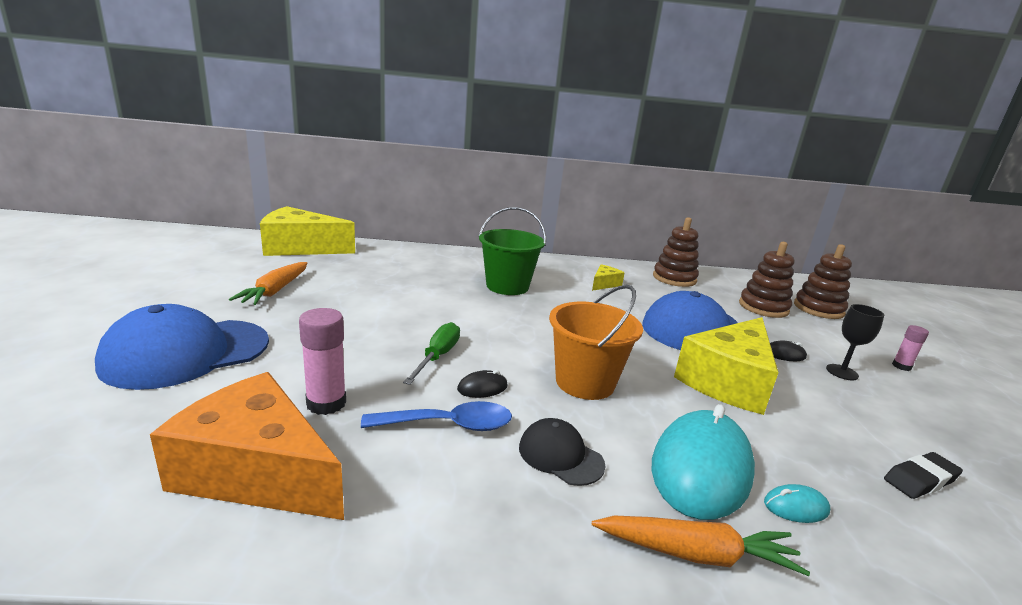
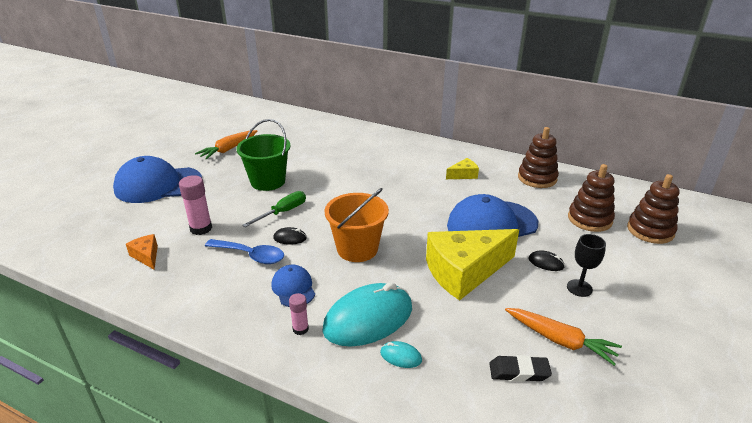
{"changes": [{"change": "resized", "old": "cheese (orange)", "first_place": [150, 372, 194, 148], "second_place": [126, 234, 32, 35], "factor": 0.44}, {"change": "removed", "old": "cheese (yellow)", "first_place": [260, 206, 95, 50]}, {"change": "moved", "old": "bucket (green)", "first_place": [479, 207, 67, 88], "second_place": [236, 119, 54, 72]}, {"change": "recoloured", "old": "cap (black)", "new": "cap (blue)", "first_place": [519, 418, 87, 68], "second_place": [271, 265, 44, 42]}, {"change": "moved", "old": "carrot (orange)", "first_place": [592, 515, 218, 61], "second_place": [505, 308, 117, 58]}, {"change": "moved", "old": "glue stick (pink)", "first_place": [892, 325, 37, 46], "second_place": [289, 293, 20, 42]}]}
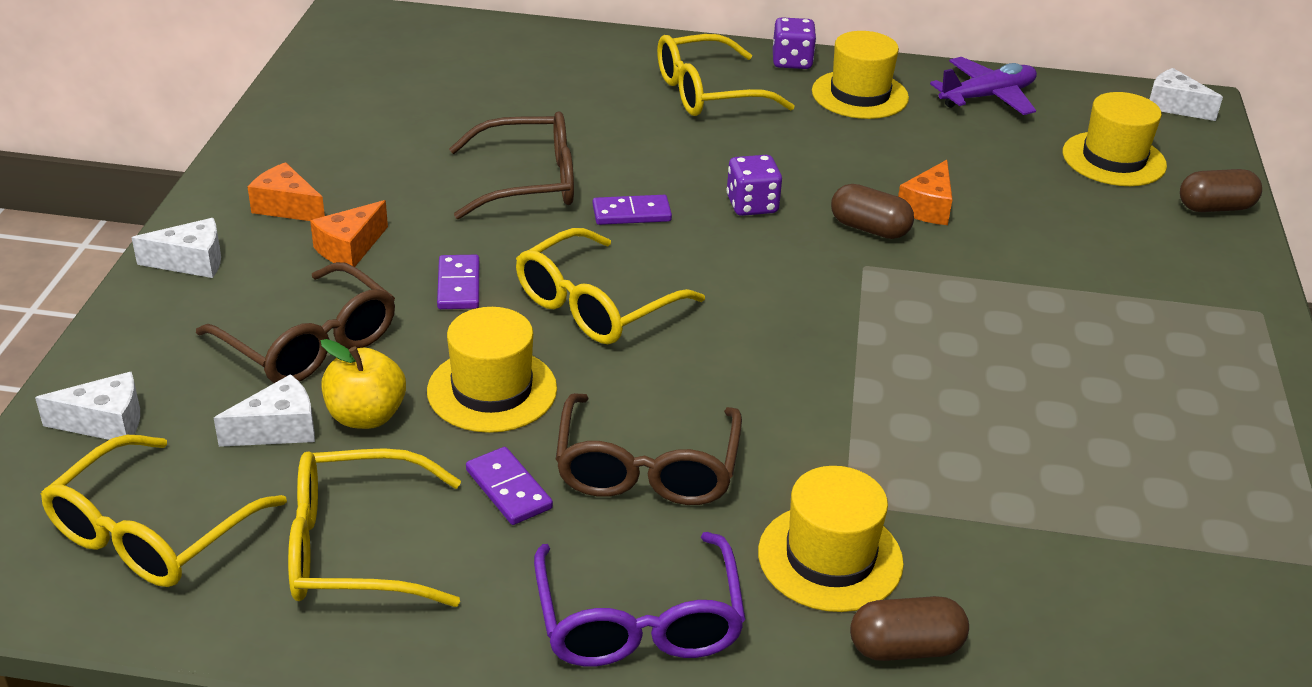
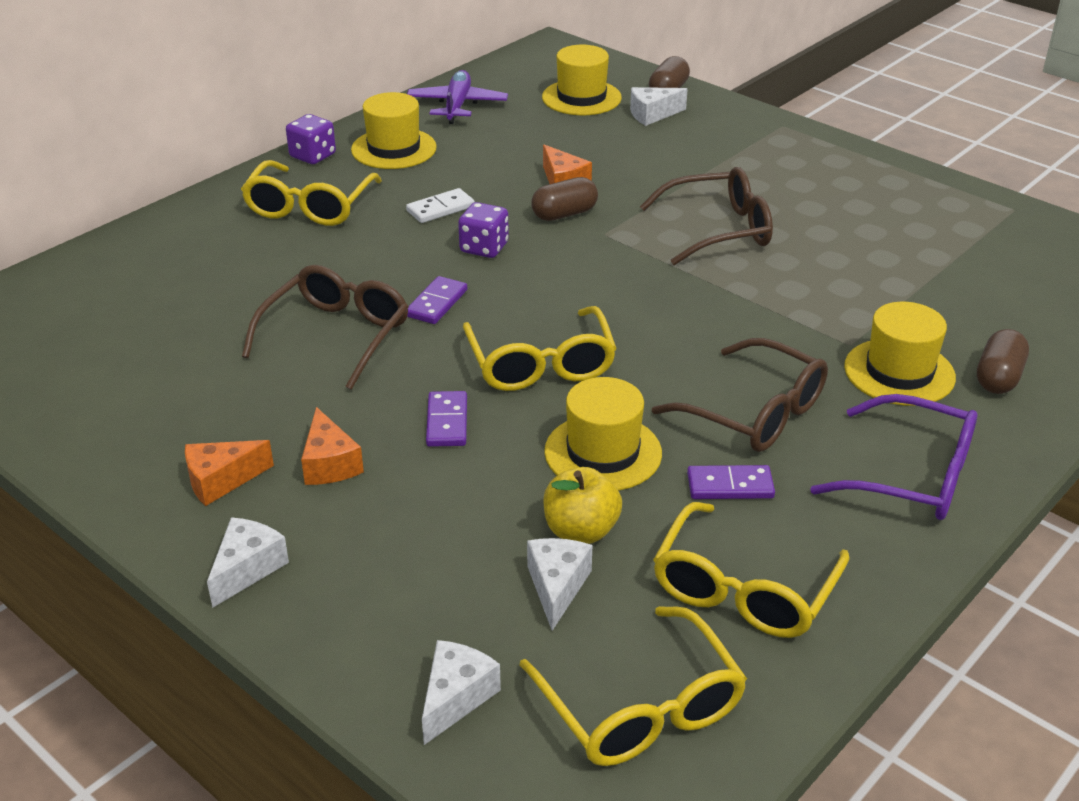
{"changes": [{"change": "moved", "old": "glasses (brown)", "first_place": [196, 262, 199, 121], "second_place": [640, 167, 133, 98]}, {"change": "turned", "old": "domino (purple)", "first_place": [437, 255, 42, 54], "second_place": [426, 391, 41, 56], "degrees": 60}, {"change": "moved", "old": "cheese (white)", "first_place": [1149, 68, 74, 53], "second_place": [630, 87, 58, 39]}, {"change": "added", "new": "domino (white)", "second_place": [406, 188, 69, 35]}]}
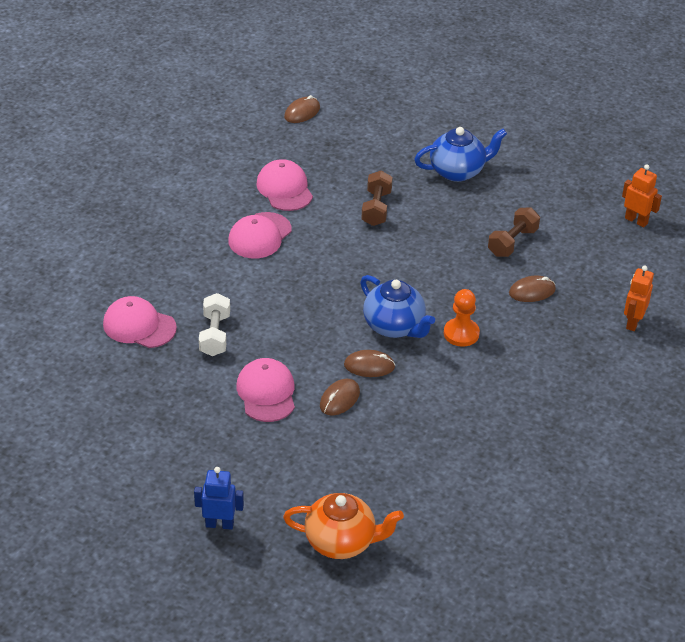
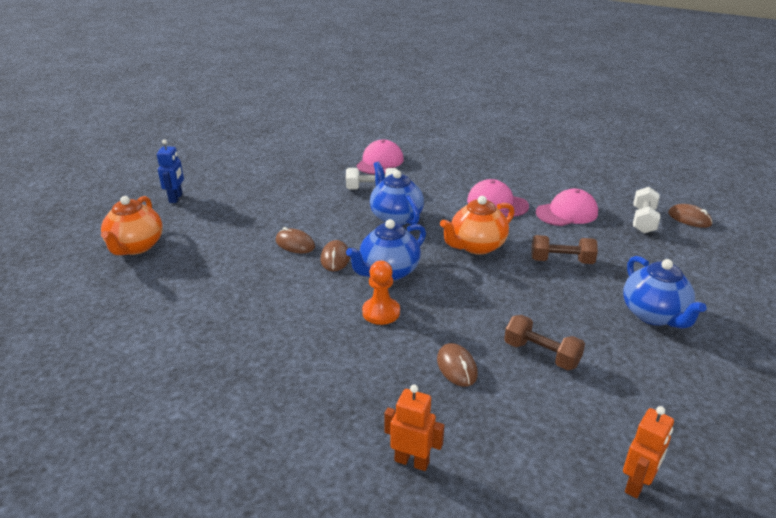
{"changes": [{"change": "removed", "old": "cap (pink)", "first_place": [236, 358, 59, 64]}, {"change": "added", "new": "teapot (blue)", "second_place": [370, 162, 54, 63]}, {"change": "added", "new": "teapot (orange)", "second_place": [440, 196, 74, 59]}, {"change": "added", "new": "dumbbell (white)", "second_place": [633, 187, 27, 46]}]}
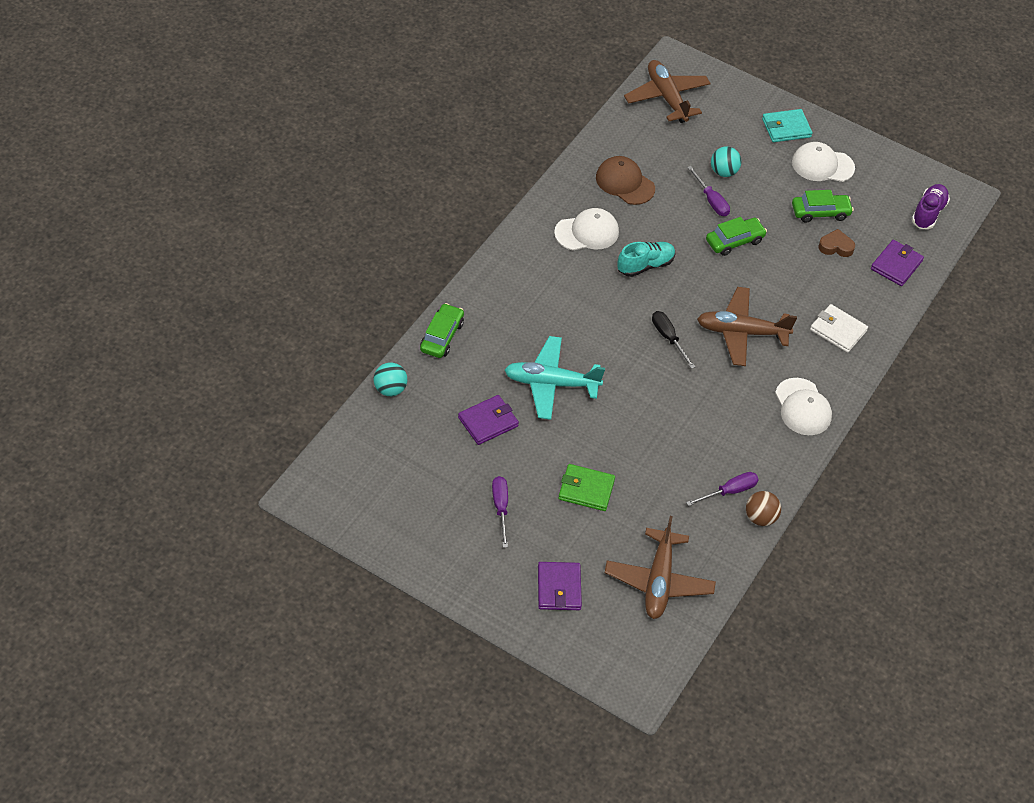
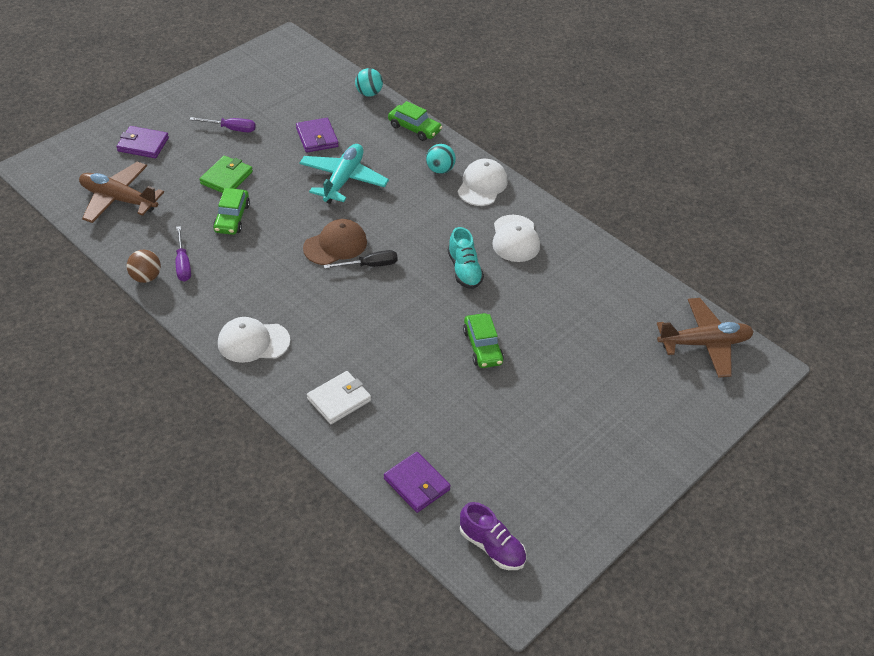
{"changes": [{"change": "moved", "old": "cap (brown)", "first_place": [596, 156, 59, 49], "second_place": [303, 219, 64, 46]}, {"change": "removed", "old": "screwdriver (purple)", "first_place": [687, 166, 43, 50]}, {"change": "removed", "old": "plane (brown)", "first_place": [697, 287, 100, 79]}, {"change": "moved", "old": "ball (turquoise)", "first_place": [711, 146, 31, 31], "second_place": [426, 144, 30, 30]}, {"change": "removed", "old": "wallet (turquoise)", "first_place": [762, 109, 50, 33]}, {"change": "moved", "old": "cap (white)", "first_place": [792, 142, 63, 40], "second_place": [457, 159, 51, 47]}, {"change": "moved", "old": "car (green)", "first_place": [792, 190, 62, 33], "second_place": [213, 188, 37, 47]}, {"change": "removed", "old": "heart (brown)", "first_place": [818, 229, 37, 28]}]}
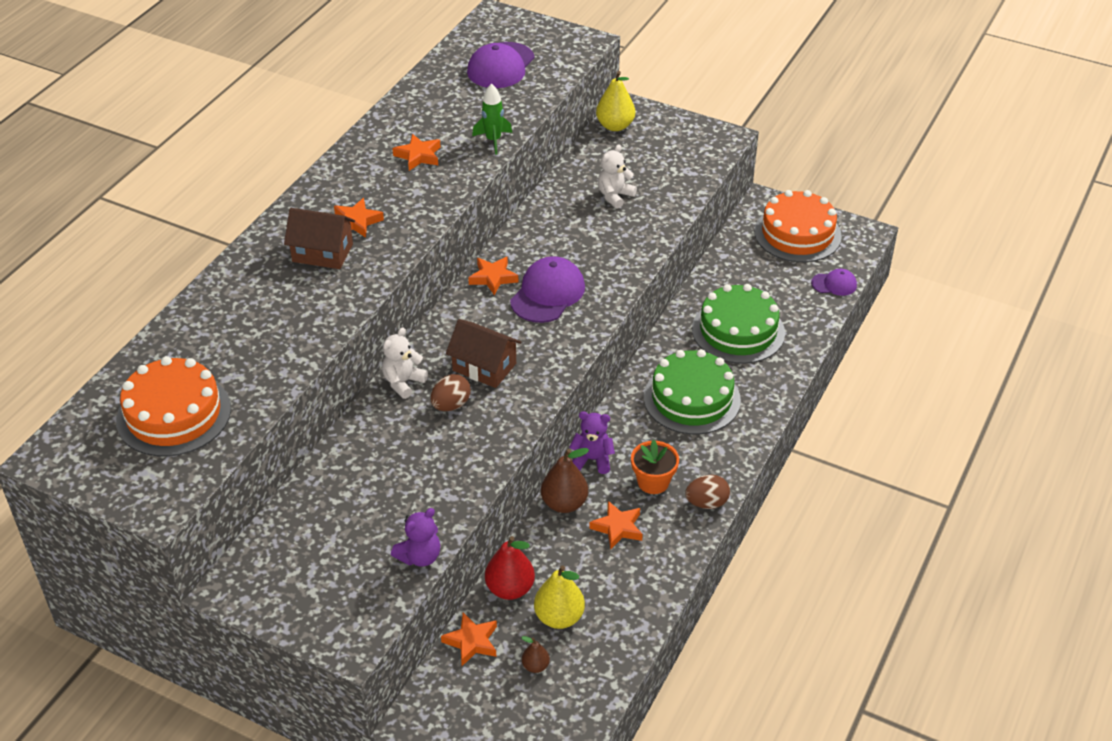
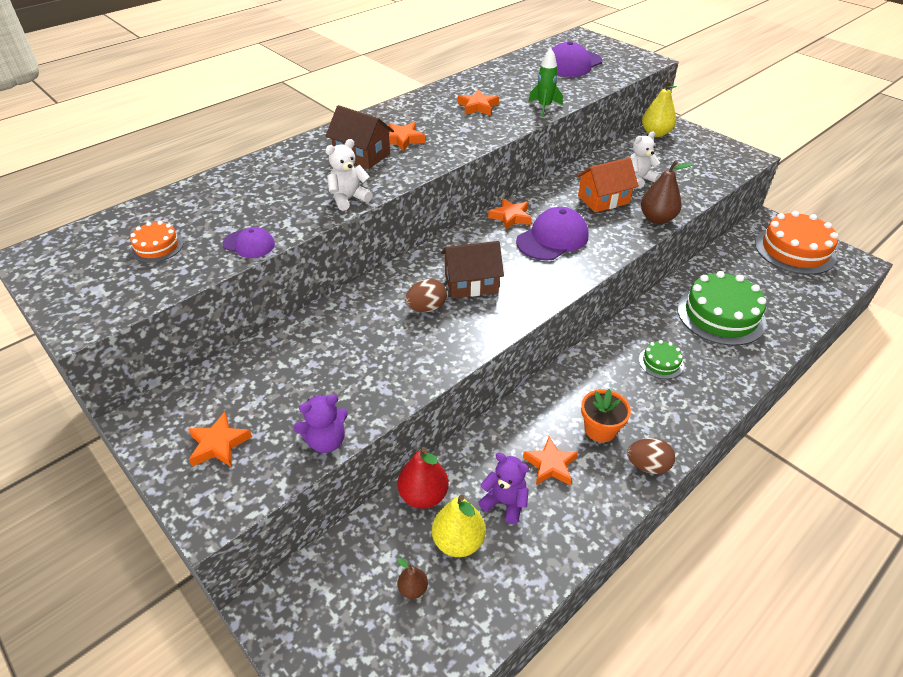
{"changes": [{"change": "resized", "old": "cake (orange)", "first_place": [116, 356, 115, 101], "second_place": [130, 221, 54, 42], "factor": 0.48}, {"change": "moved", "old": "teddy bear (white)", "first_place": [382, 328, 46, 71], "second_place": [325, 139, 48, 72]}, {"change": "moved", "old": "star (orange)", "first_place": [441, 612, 56, 54], "second_place": [188, 412, 64, 55]}, {"change": "turned", "old": "house (brown)", "first_place": [446, 319, 75, 69], "second_place": [441, 241, 63, 57], "degrees": -60}, {"change": "moved", "old": "pear (brown)", "first_place": [541, 448, 48, 65], "second_place": [641, 161, 53, 63]}, {"change": "moved", "old": "teddy bear (purple)", "first_place": [569, 411, 46, 63], "second_place": [478, 453, 51, 71]}, {"change": "resized", "old": "cake (green)", "first_place": [644, 349, 97, 86], "second_place": [639, 340, 45, 39], "factor": 0.48}, {"change": "moved", "old": "cap (purple)", "first_place": [811, 269, 46, 27], "second_place": [223, 227, 52, 31]}, {"change": "added", "new": "house (orange)", "second_place": [577, 157, 62, 56]}]}
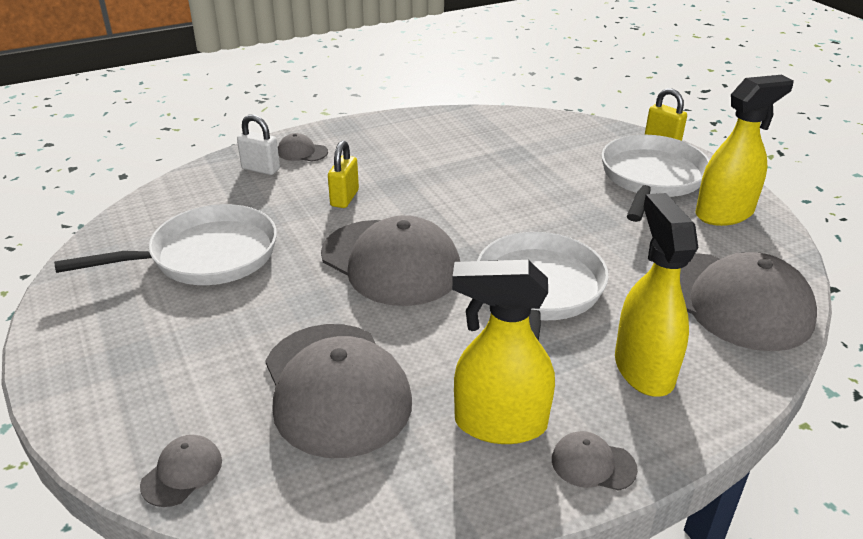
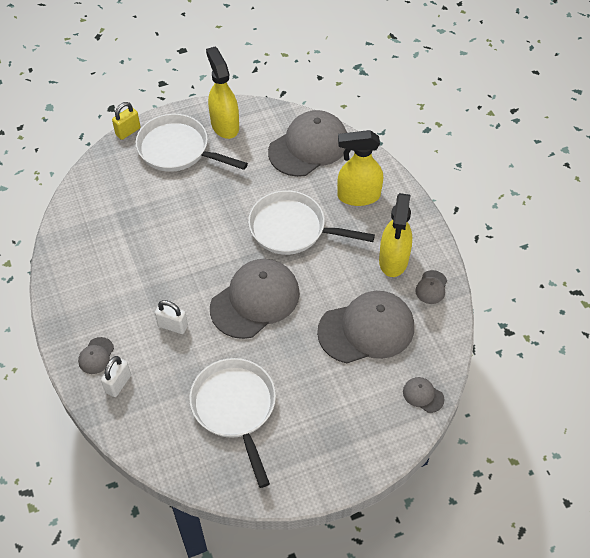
{"changes": [{"change": "recoloured", "old": "padlock (yellow)", "new": "padlock (white)", "first_place": [328, 140, 31, 68], "second_place": [155, 300, 33, 34]}, {"change": "moved", "old": "cap (grey)", "first_place": [552, 431, 86, 60], "second_place": [415, 270, 32, 34]}]}
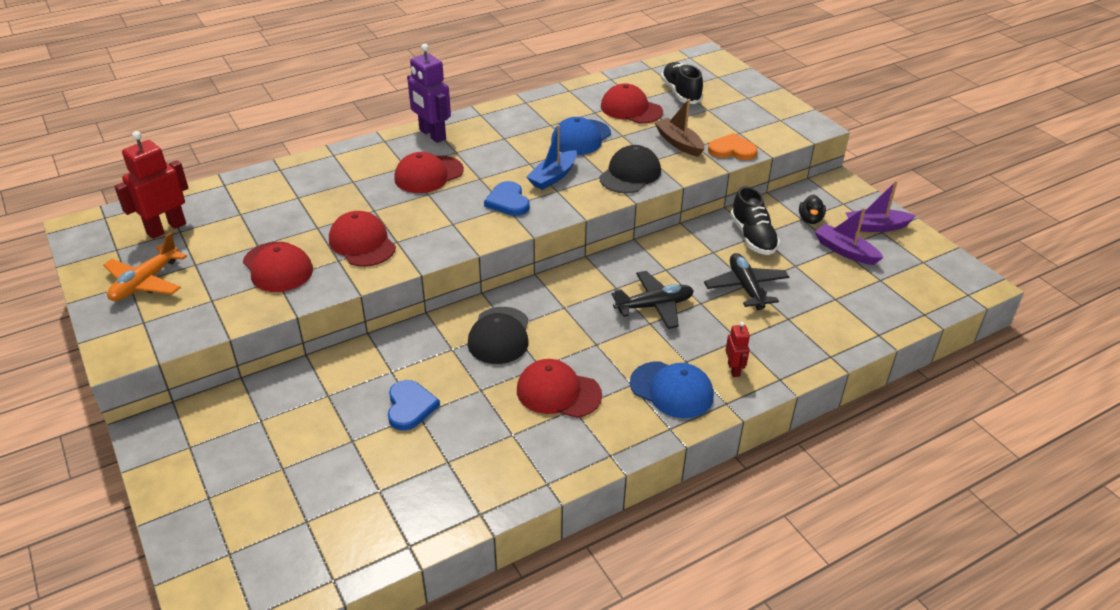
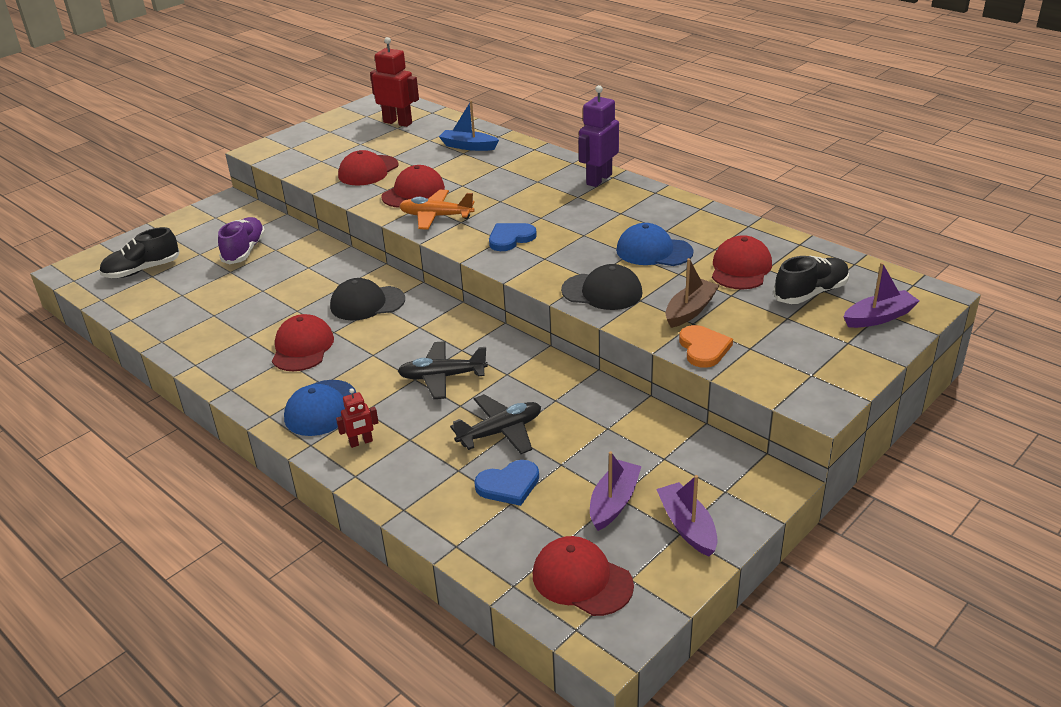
{"changes": [{"change": "moved", "old": "plane (orange)", "first_place": [103, 232, 84, 69], "second_place": [399, 190, 76, 40]}, {"change": "moved", "old": "heart (blue)", "first_place": [388, 380, 52, 51], "second_place": [474, 460, 65, 46]}, {"change": "moved", "old": "cap (red)", "first_place": [394, 152, 70, 41], "second_place": [533, 536, 101, 80]}, {"change": "moved", "old": "boat (blue)", "first_place": [526, 125, 51, 65], "second_place": [439, 101, 60, 50]}, {"change": "turned", "old": "plane (black)", "first_place": [612, 271, 82, 58], "second_place": [398, 341, 90, 58], "degrees": 120}, {"change": "moved", "old": "shoe (black)", "first_place": [730, 186, 50, 69], "second_place": [99, 227, 81, 51]}, {"change": "removed", "old": "duck (black)", "first_place": [799, 195, 27, 29]}, {"change": "added", "new": "shoe (purple)", "second_place": [218, 217, 47, 47]}, {"change": "added", "new": "boat (purple)", "second_place": [843, 262, 76, 66]}]}
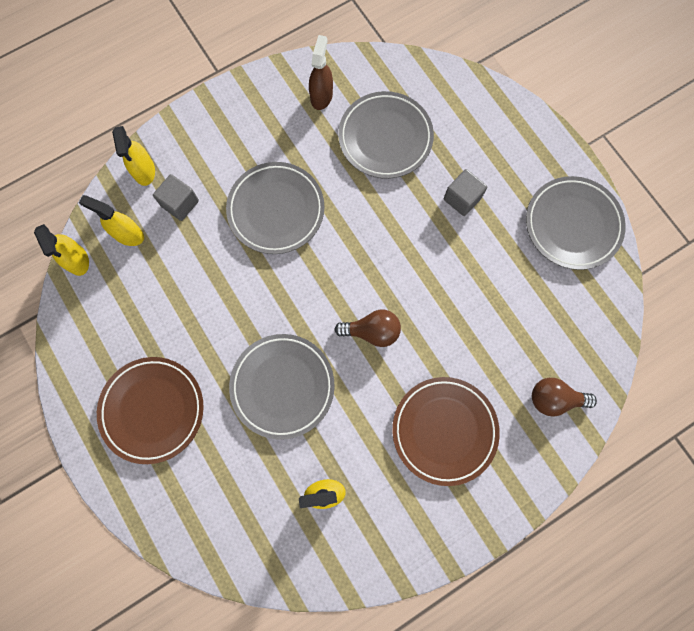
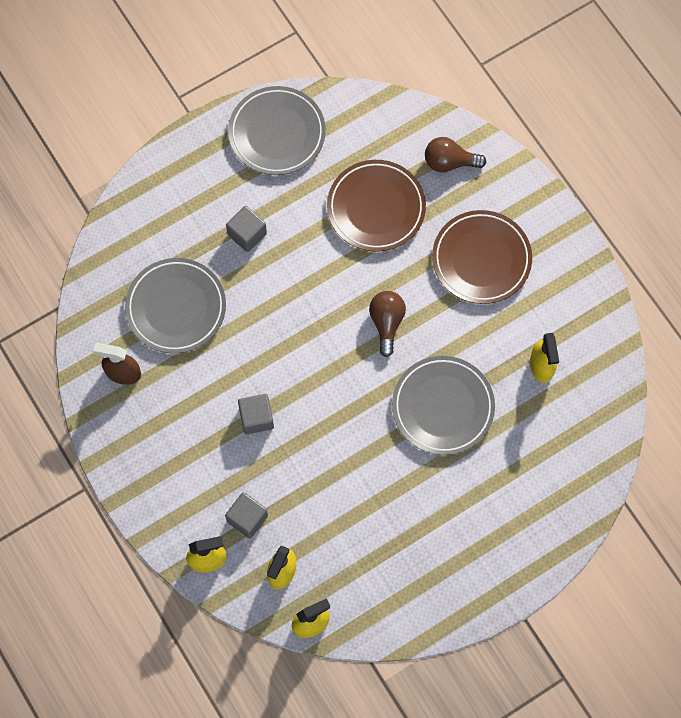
{"changes": [{"change": "moved", "old": "plate (brown)", "first_place": [97, 357, 107, 107], "second_place": [327, 160, 99, 92]}, {"change": "replaced", "old": "plate (grey)", "new": "cube (grey)", "first_place": [226, 162, 98, 92], "second_place": [238, 394, 36, 40]}, {"change": "turned", "old": "light bulb (brown)", "first_place": [532, 378, 65, 39], "second_place": [425, 137, 61, 35], "degrees": 90}]}
